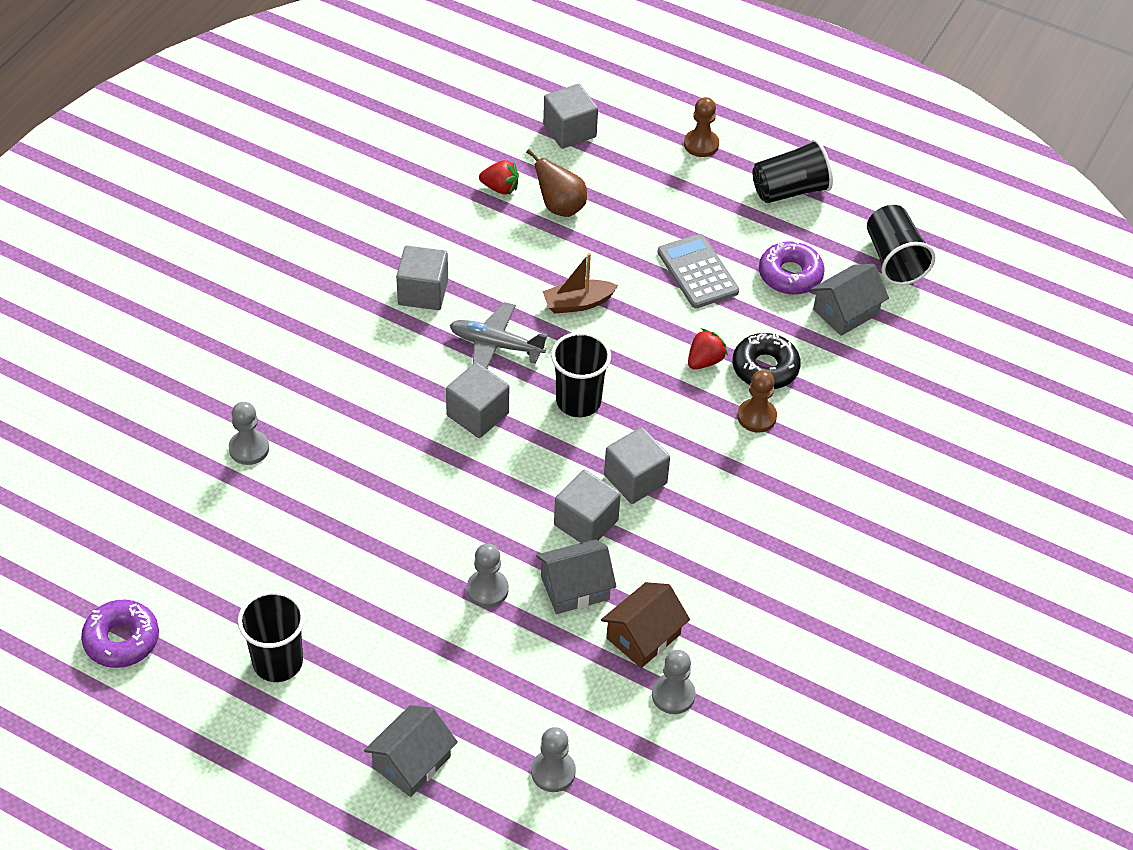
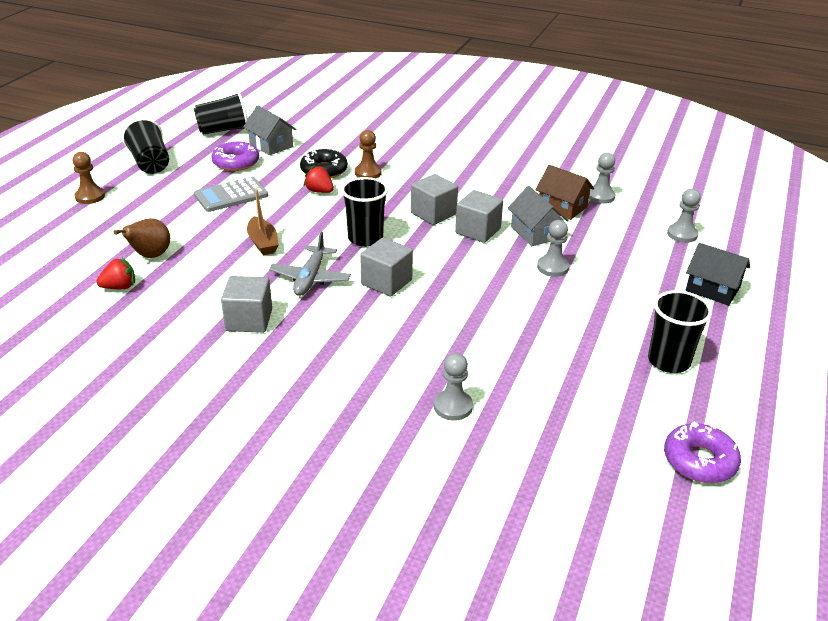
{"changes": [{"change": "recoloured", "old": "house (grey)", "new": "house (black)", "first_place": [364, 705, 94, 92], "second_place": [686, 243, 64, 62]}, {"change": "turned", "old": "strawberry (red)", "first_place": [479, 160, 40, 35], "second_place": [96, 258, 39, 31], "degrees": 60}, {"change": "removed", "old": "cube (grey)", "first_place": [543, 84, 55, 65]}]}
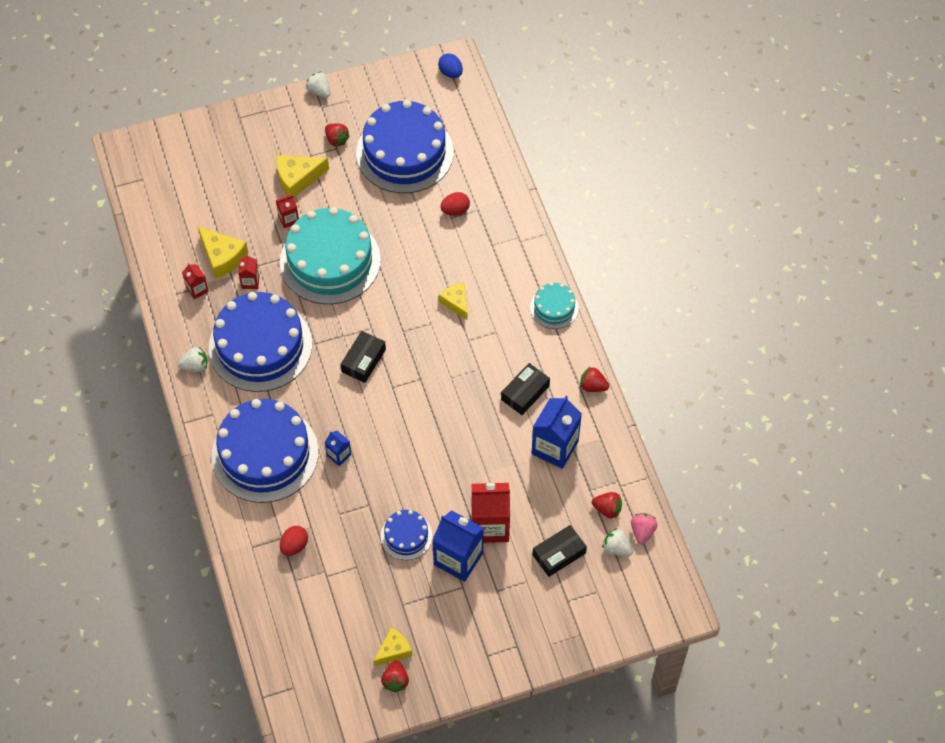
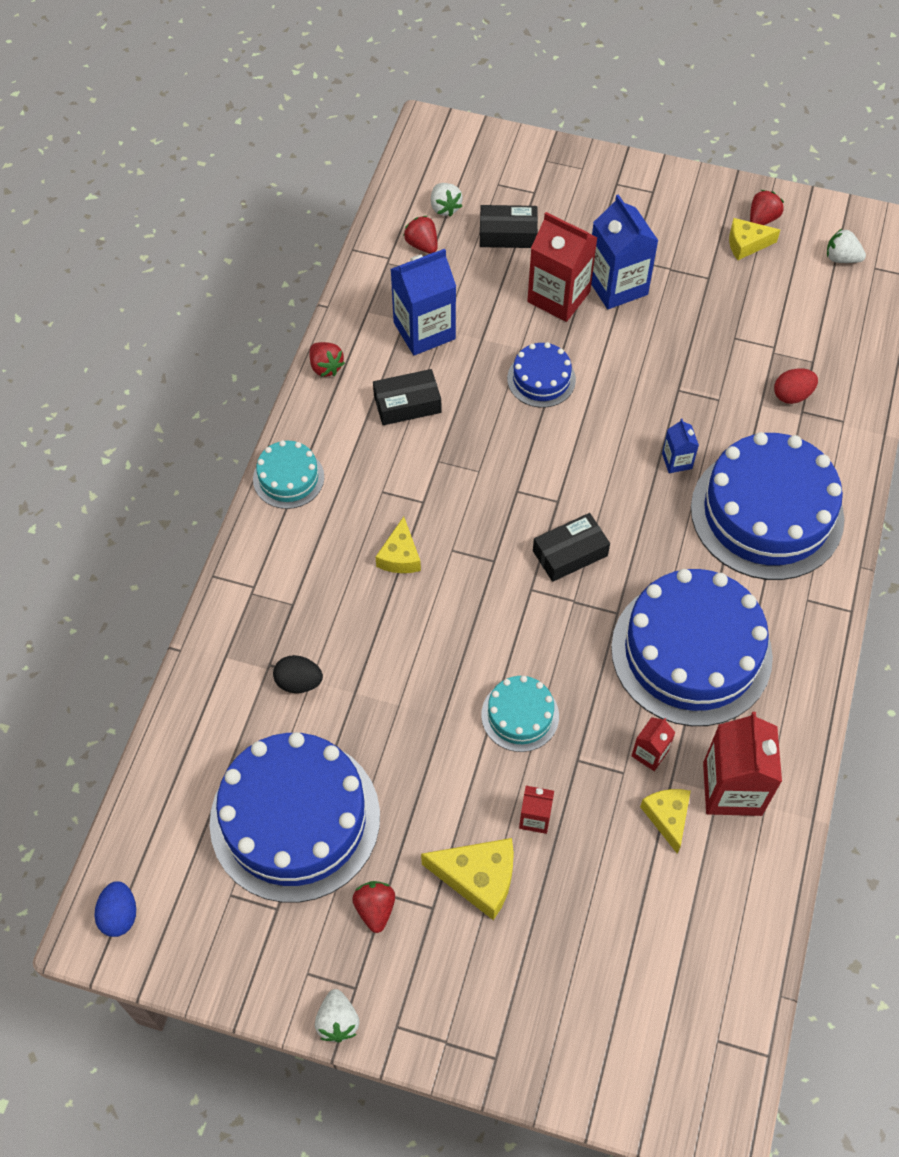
{"changes": [{"change": "moved", "old": "strawberry (white)", "first_place": [178, 347, 29, 25], "second_place": [827, 229, 39, 34]}, {"change": "resized", "old": "carton (red)", "first_place": [182, 263, 27, 36], "second_place": [703, 712, 79, 104], "factor": 2.01}, {"change": "resized", "old": "cheese (yellow)", "first_place": [198, 227, 50, 52], "second_place": [640, 789, 51, 65], "factor": 0.67}, {"change": "resized", "old": "cake (turquoise)", "first_place": [280, 207, 101, 97], "second_place": [481, 676, 78, 76], "factor": 0.47}, {"change": "moved", "old": "cake (blue)", "first_place": [381, 510, 51, 50], "second_place": [507, 342, 69, 65]}, {"change": "recoloured", "old": "egg (red)", "new": "egg (black)", "first_place": [440, 192, 30, 24], "second_place": [273, 655, 50, 38]}, {"change": "removed", "old": "strawberry (pink)", "first_place": [631, 513, 27, 31]}]}
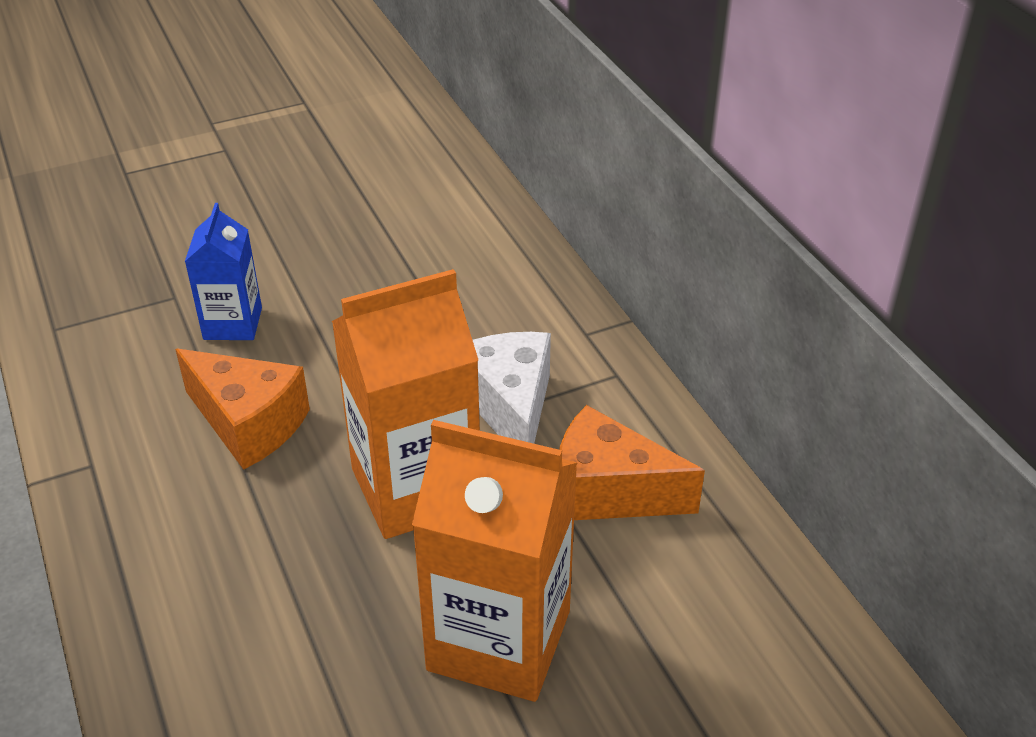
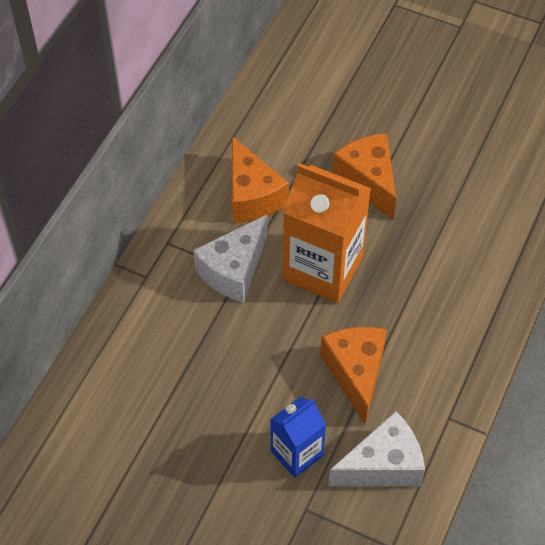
{"changes": [{"change": "replaced", "old": "carton (orange)", "new": "cheese (orange)", "first_place": [412, 420, 165, 282], "second_place": [332, 133, 64, 87]}, {"change": "added", "new": "cheese (white)", "second_place": [328, 411, 97, 76]}]}
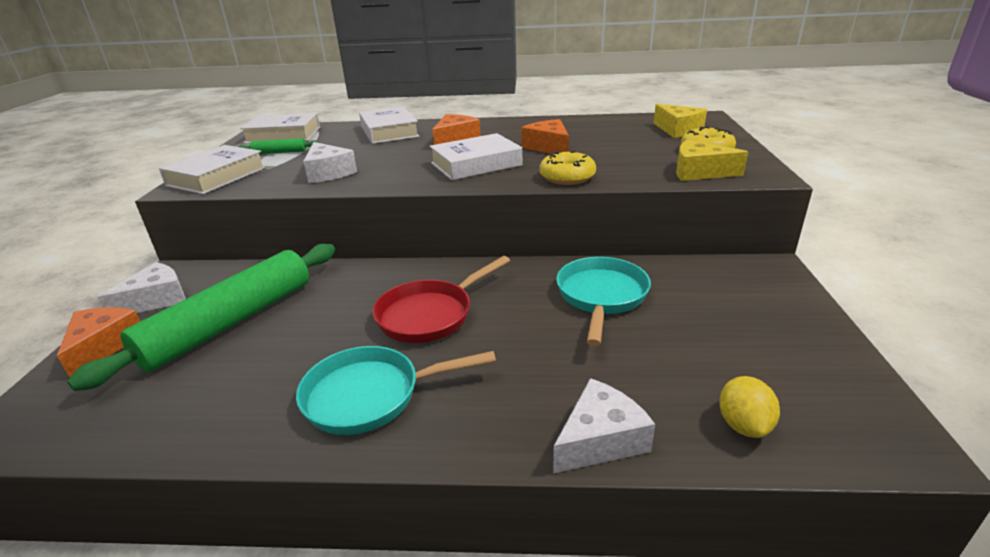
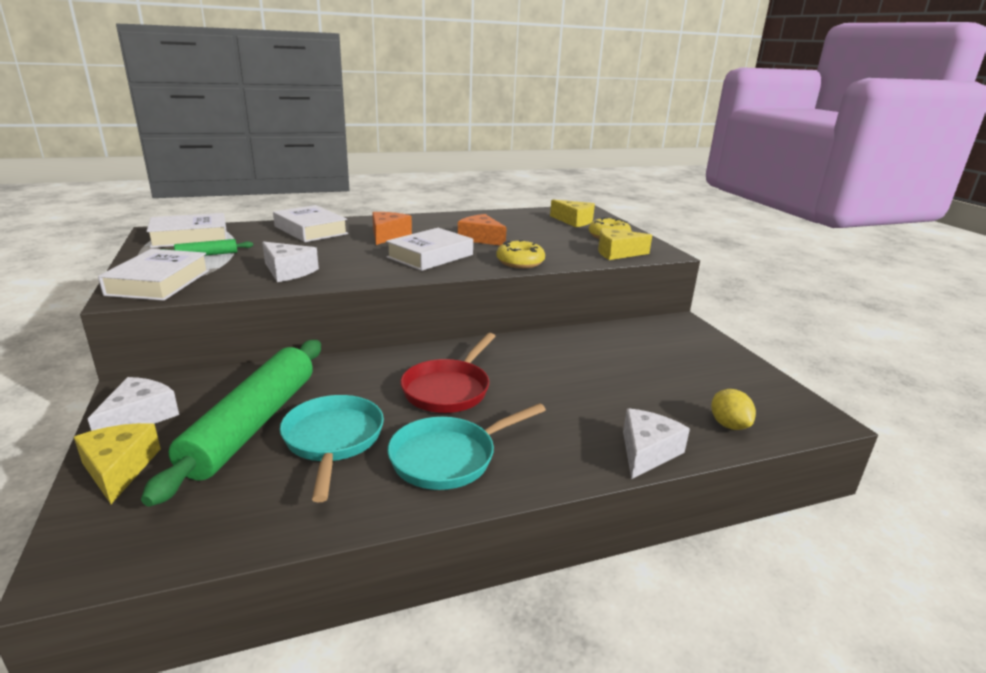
{"changes": [{"change": "recoloured", "old": "cheese (orange)", "new": "cheese (yellow)", "first_place": [57, 307, 83, 70], "second_place": [74, 423, 87, 81]}, {"change": "moved", "old": "pan (turquoise)", "first_place": [556, 257, 95, 89], "second_place": [280, 395, 104, 107]}]}
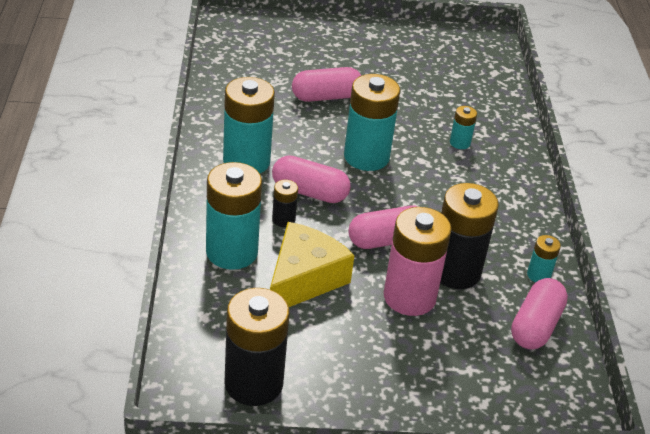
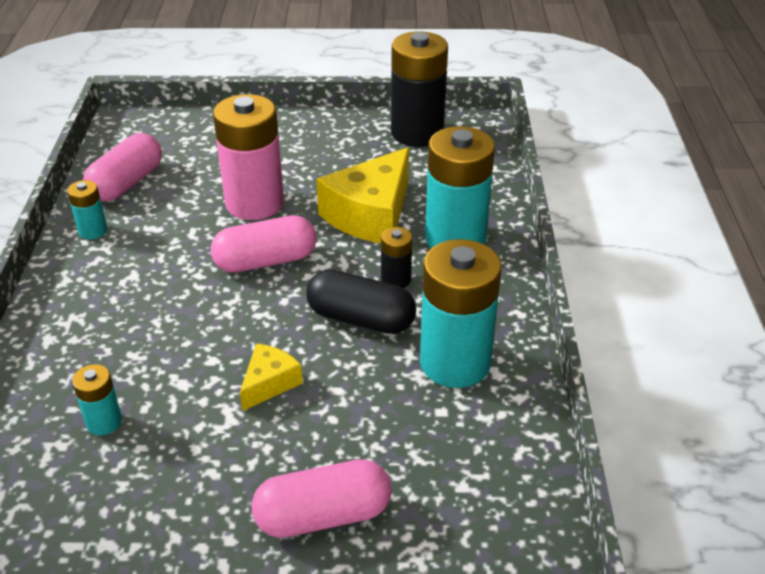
{"changes": [{"change": "recoloured", "old": "capsule (pink)", "new": "capsule (black)", "first_place": [272, 155, 79, 48], "second_place": [306, 269, 110, 65]}, {"change": "replaced", "old": "battery (turquoise)", "new": "cheese (yellow)", "first_place": [344, 74, 56, 97], "second_place": [240, 343, 63, 68]}, {"change": "removed", "old": "battery (black)", "first_place": [440, 183, 59, 106]}]}
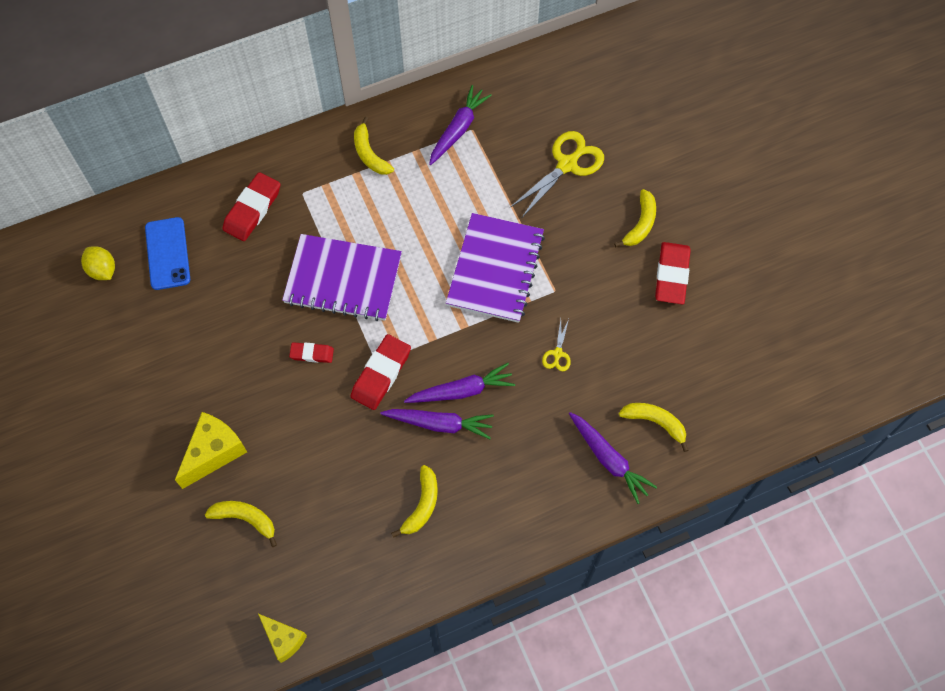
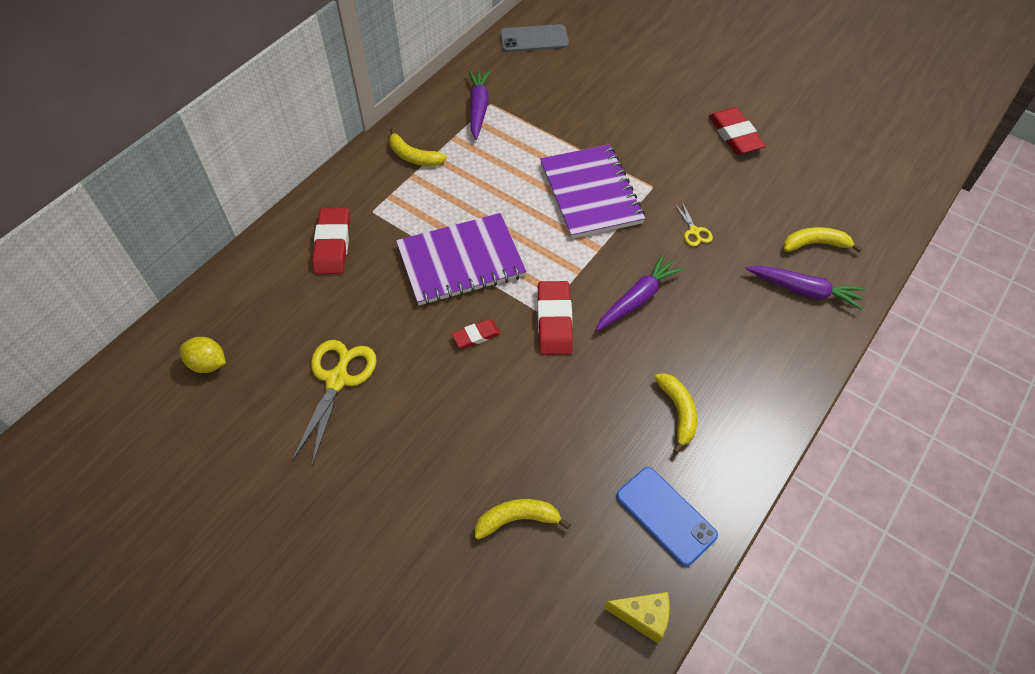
{"changes": [{"change": "moved", "old": "phone (blue)", "first_place": [145, 217, 45, 73], "second_place": [616, 467, 102, 99]}, {"change": "removed", "old": "cheese (yellow)", "first_place": [175, 412, 72, 77]}, {"change": "removed", "old": "carrot (purple)", "first_place": [380, 409, 114, 30]}, {"change": "moved", "old": "scissors (yellow)", "first_place": [510, 131, 94, 86], "second_place": [292, 340, 85, 125]}, {"change": "removed", "old": "banana (yellow)", "first_place": [614, 189, 42, 58]}, {"change": "added", "new": "phone (grey)", "second_place": [500, 24, 69, 28]}]}
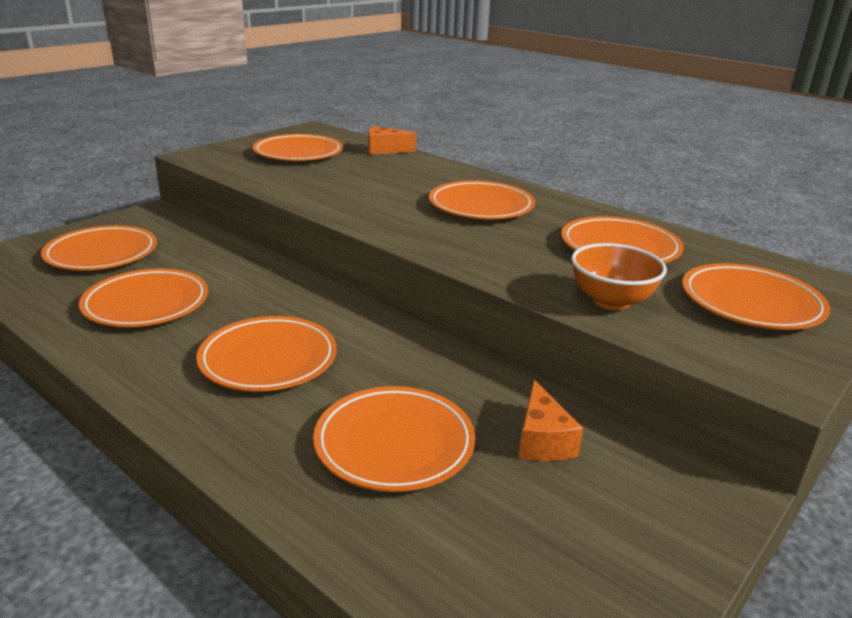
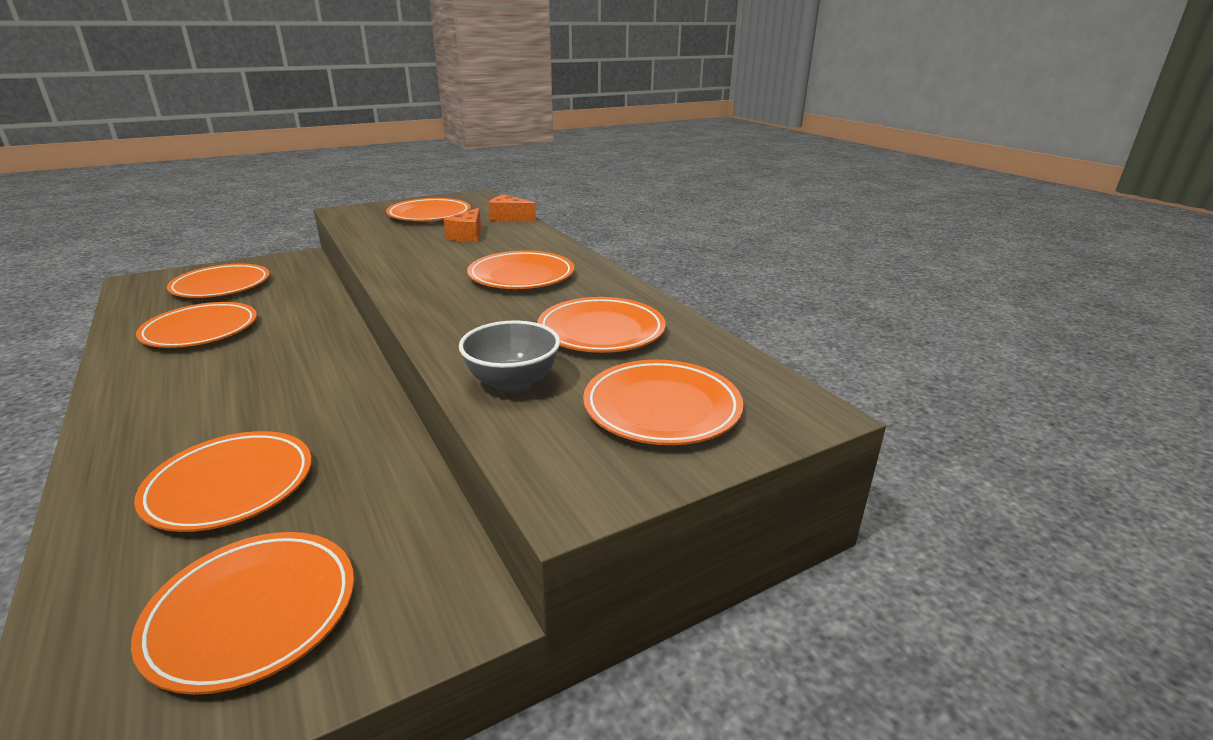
{"changes": [{"change": "moved", "old": "plate (orange)", "first_place": [196, 316, 141, 75], "second_place": [131, 532, 223, 163]}, {"change": "moved", "old": "cheese (orange)", "first_place": [518, 380, 65, 81], "second_place": [444, 208, 37, 34]}, {"change": "recoloured", "old": "bowl (orange)", "new": "bowl (grey)", "first_place": [571, 243, 96, 67], "second_place": [459, 320, 101, 73]}]}
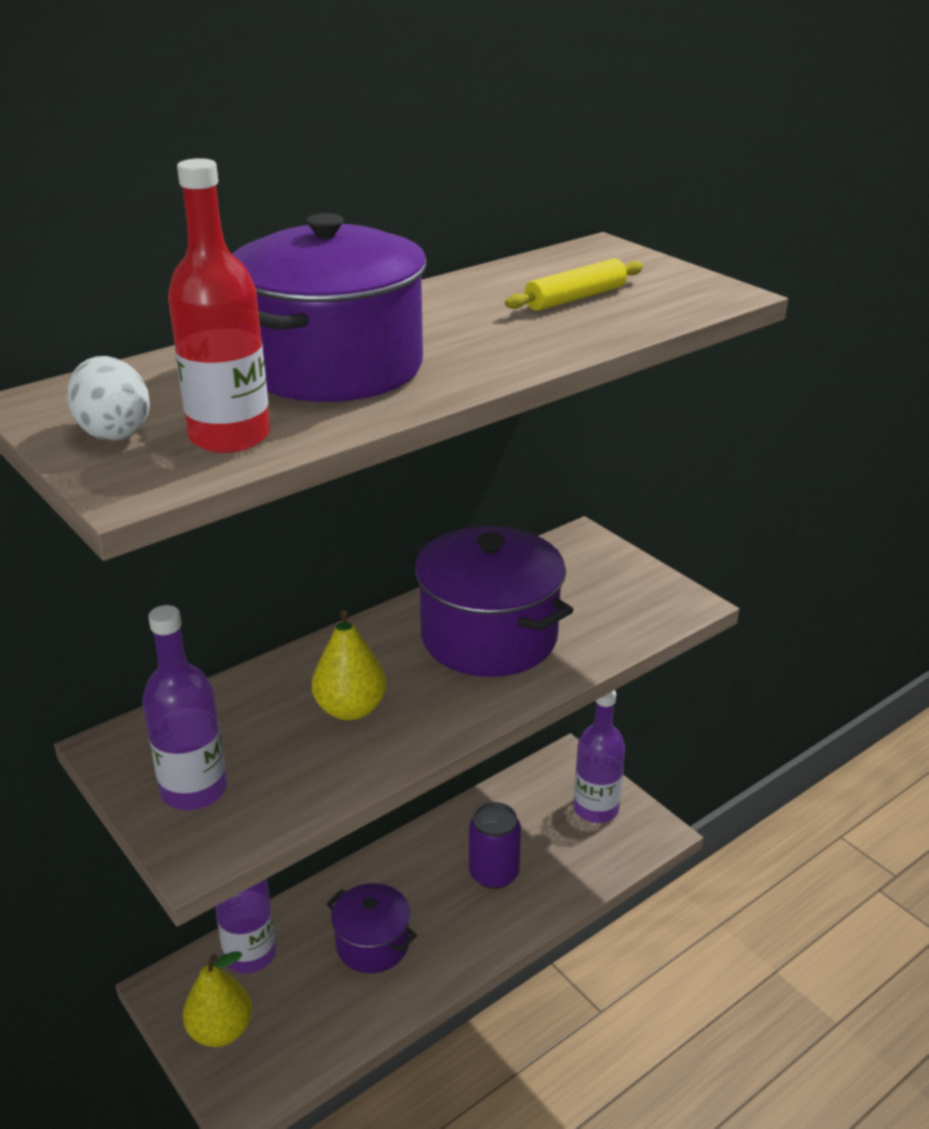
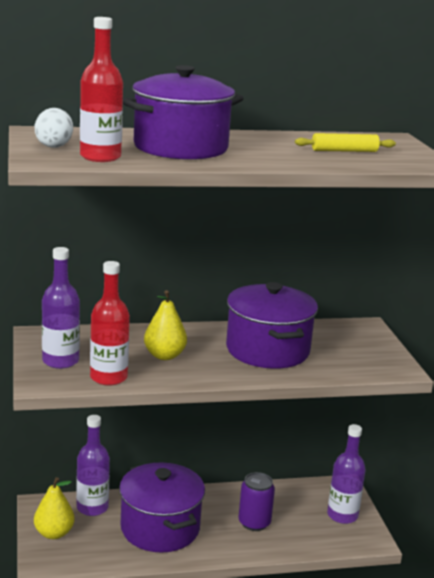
{"changes": [{"change": "resized", "old": "pot (purple)", "first_place": [327, 883, 90, 90], "second_place": [119, 463, 86, 90], "factor": 1.73}, {"change": "added", "new": "bottle (red)", "second_place": [90, 261, 40, 125]}]}
